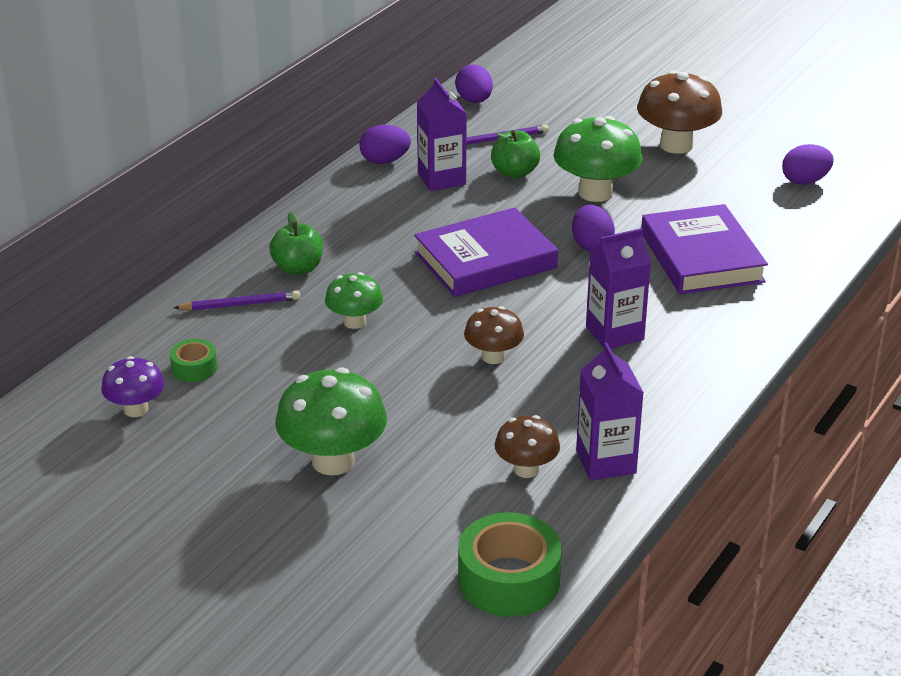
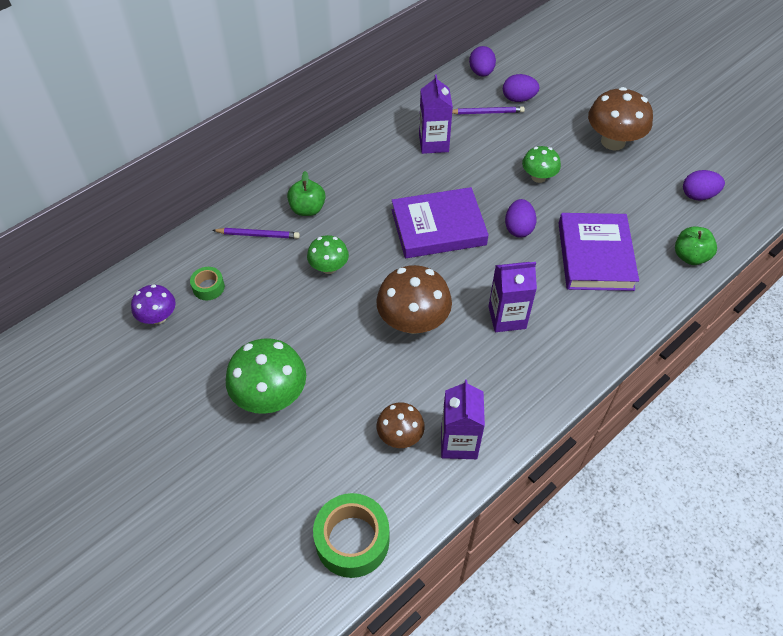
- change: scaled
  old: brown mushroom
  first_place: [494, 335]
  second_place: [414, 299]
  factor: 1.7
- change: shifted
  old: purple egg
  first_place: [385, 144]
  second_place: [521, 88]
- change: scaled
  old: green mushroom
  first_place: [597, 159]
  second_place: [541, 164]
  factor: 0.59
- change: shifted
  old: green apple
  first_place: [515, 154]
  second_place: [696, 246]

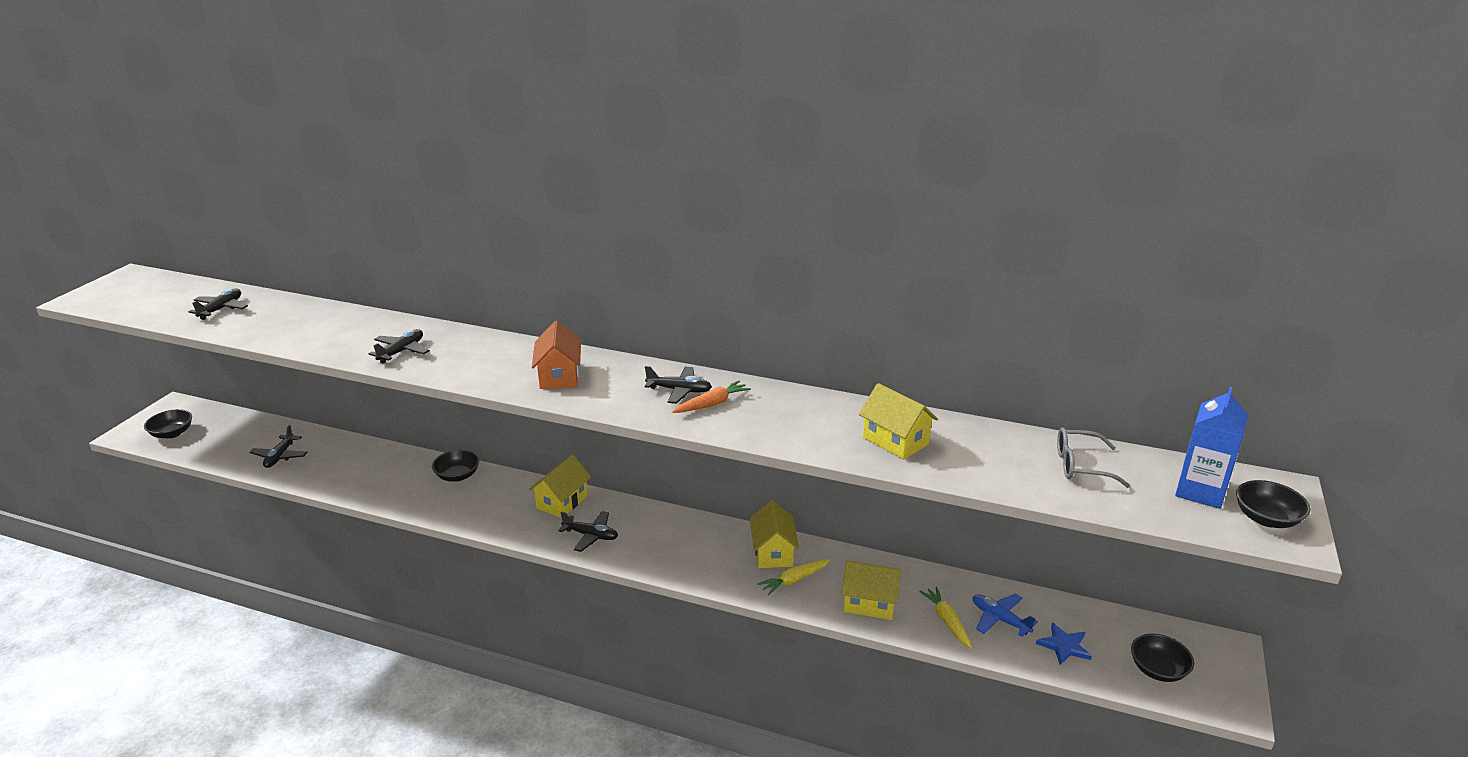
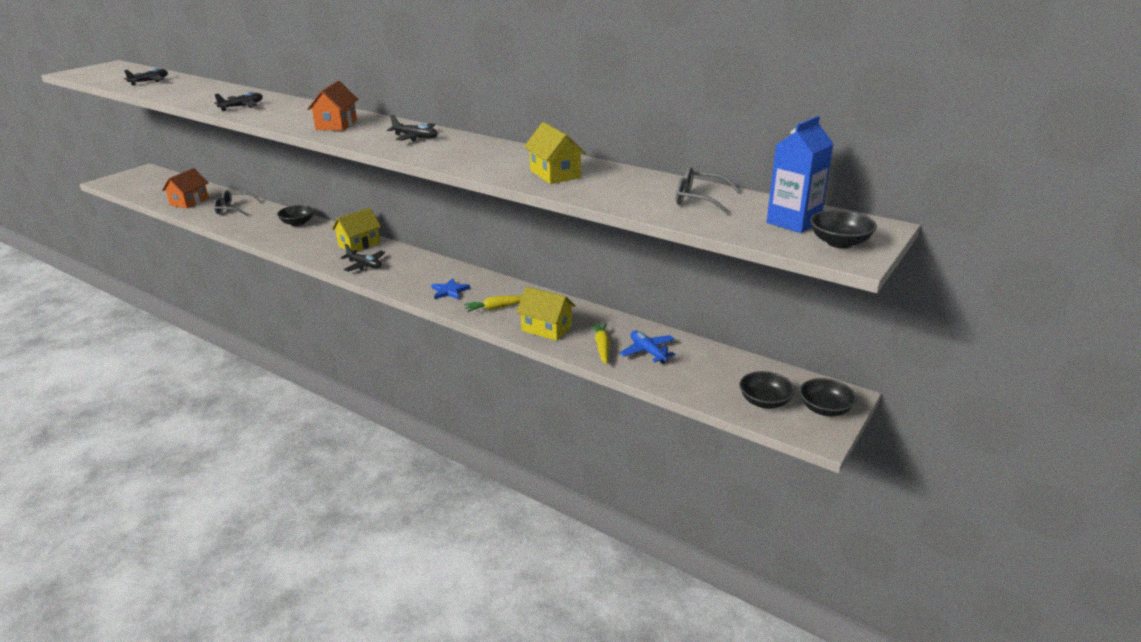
- change: swapped
  old: black plane
  new: orange house
  first_place: [278, 446]
  second_place: [185, 188]
- change: new
  new: grey glasses
  second_place: [238, 203]
- change: shifted
  old: blue star
  first_place: [1064, 644]
  second_place: [450, 288]
- change: shifted
  old: black bowl
  first_place: [168, 424]
  second_place: [828, 397]
- change: gone
  old: orange carrot
  first_place: [711, 397]
- change: gone
  old: yellow house
  first_place: [774, 534]

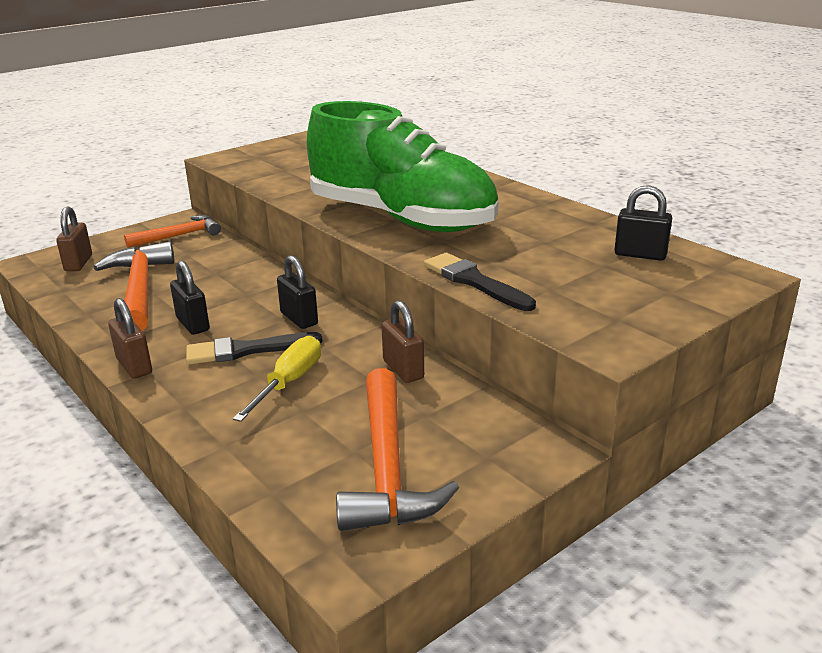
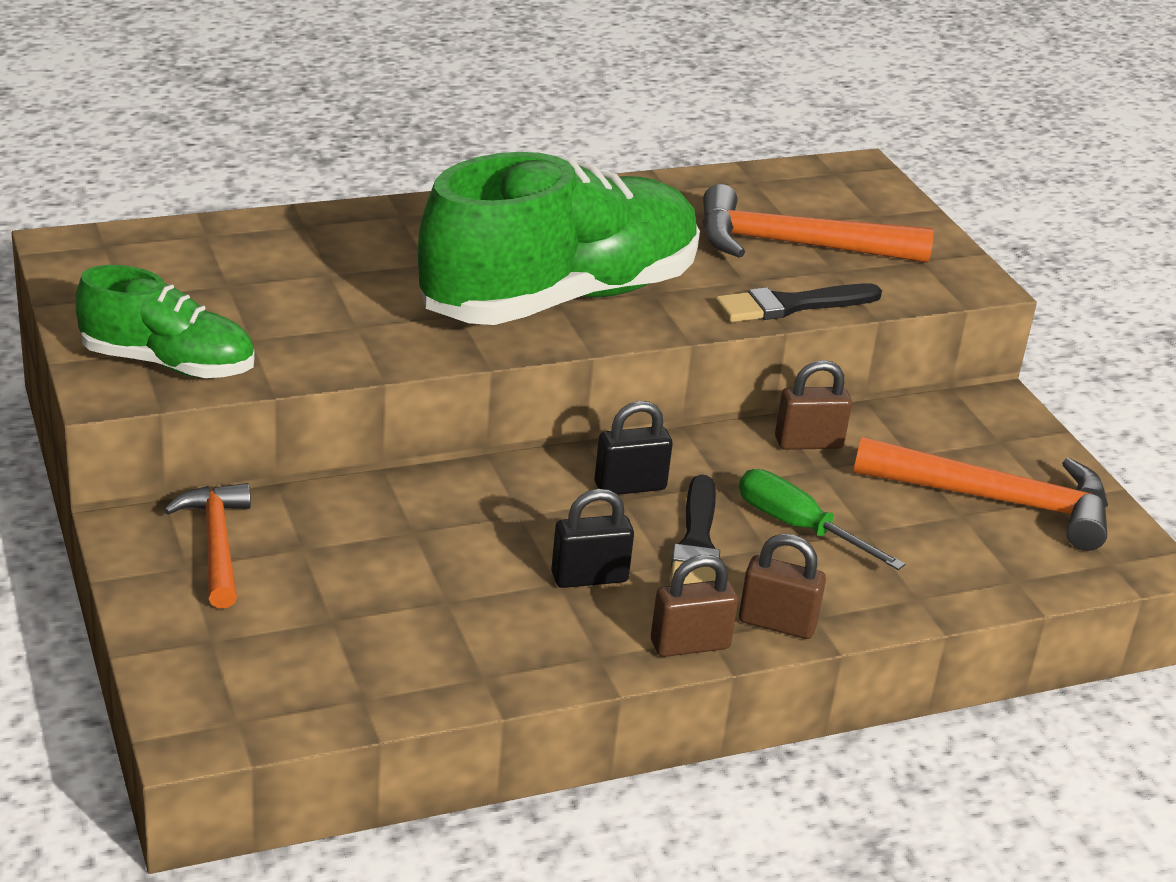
- change: new
  new: green shoe
  second_place: [164, 321]
- change: shifted
  old: orange hammer
  first_place: [134, 286]
  second_place: [817, 223]
- change: repainted
  old: yellow screwdriver
  new: green screwdriver
  first_place: [277, 379]
  second_place: [822, 519]
- change: shifted
  old: brown padlock
  first_place: [74, 238]
  second_place: [782, 586]
- change: gone
  old: black padlock
  first_place: [643, 223]

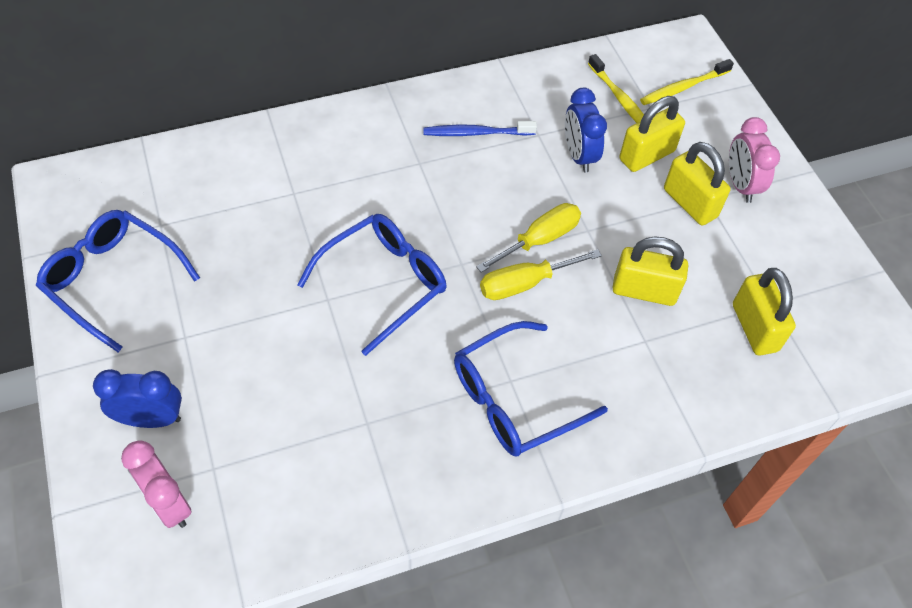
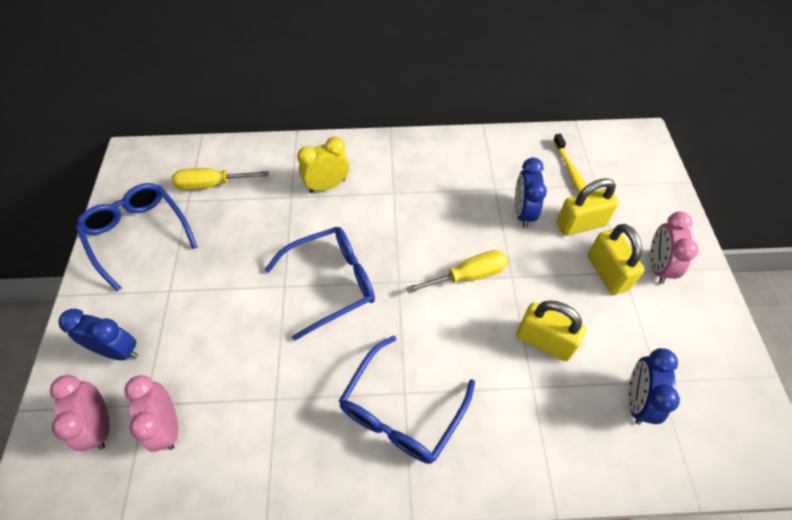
- change: new
  new: pink clock
  second_place: [151, 413]
- change: shifted
  old: yellow screwdriver
  first_place: [541, 274]
  second_place: [220, 179]
- change: new
  new: yellow clock
  second_place: [323, 165]
- change: rotated
  old: blue glasses
  first_place: [531, 389]
  second_place: [407, 399]
  degrees: -45
- change: swapped
  old: yellow padlock
  new: blue clock
  first_place: [764, 312]
  second_place: [654, 386]
- change: gone
  old: blue toothbrush
  first_place: [480, 128]
- change: gone
  old: yellow toothbrush
  first_place: [687, 82]

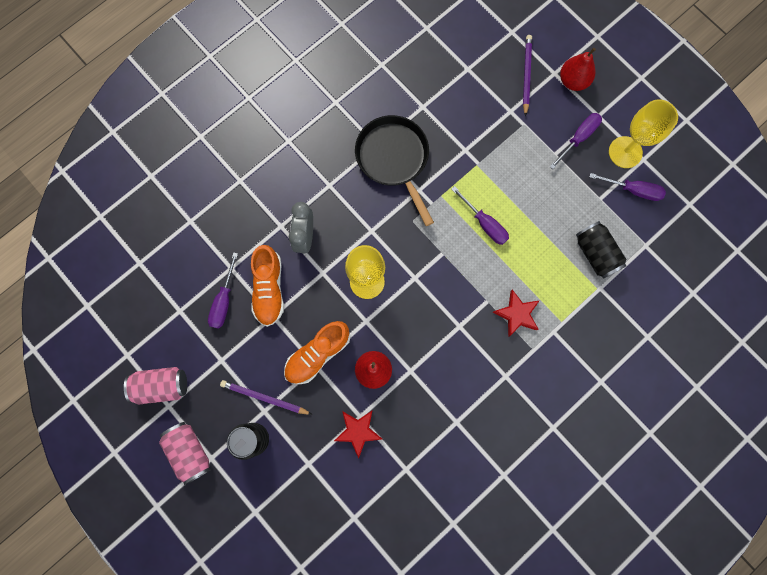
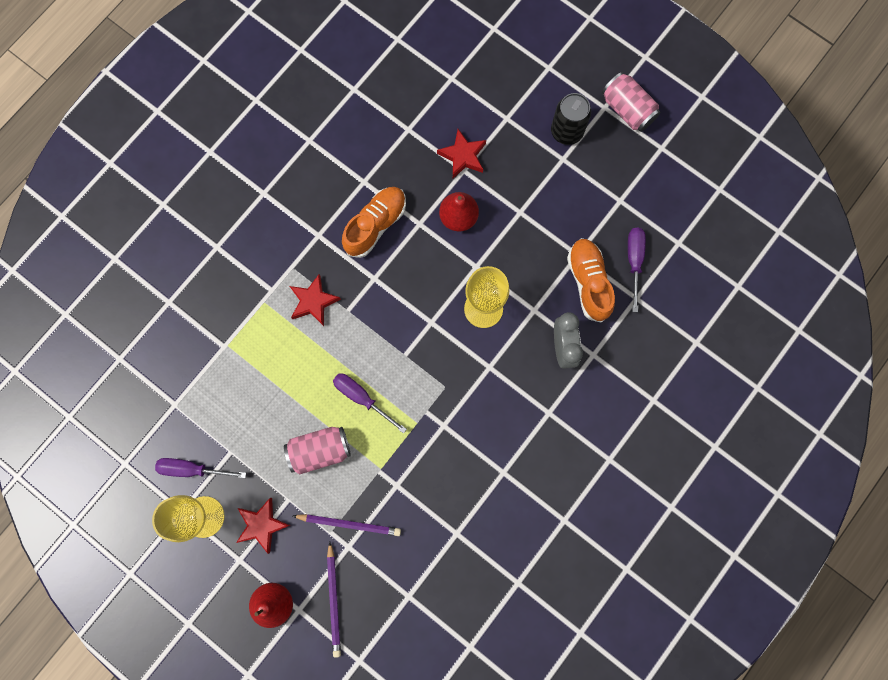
- change: swapped
  old: purple screwdriver
  new: red star
  first_place: [575, 141]
  second_place: [263, 526]
- change: shifted
  old: pink can
  first_place: [155, 385]
  second_place: [317, 450]
- change: shifted
  old: purple pencil
  first_place: [266, 397]
  second_place: [347, 525]
- change: shifted
  old: orange shoe
  first_place: [317, 352]
  second_place: [374, 222]
- change: gone
  old: black pan
  first_place: [394, 170]
- change: gone
  old: black can
  first_place: [601, 250]

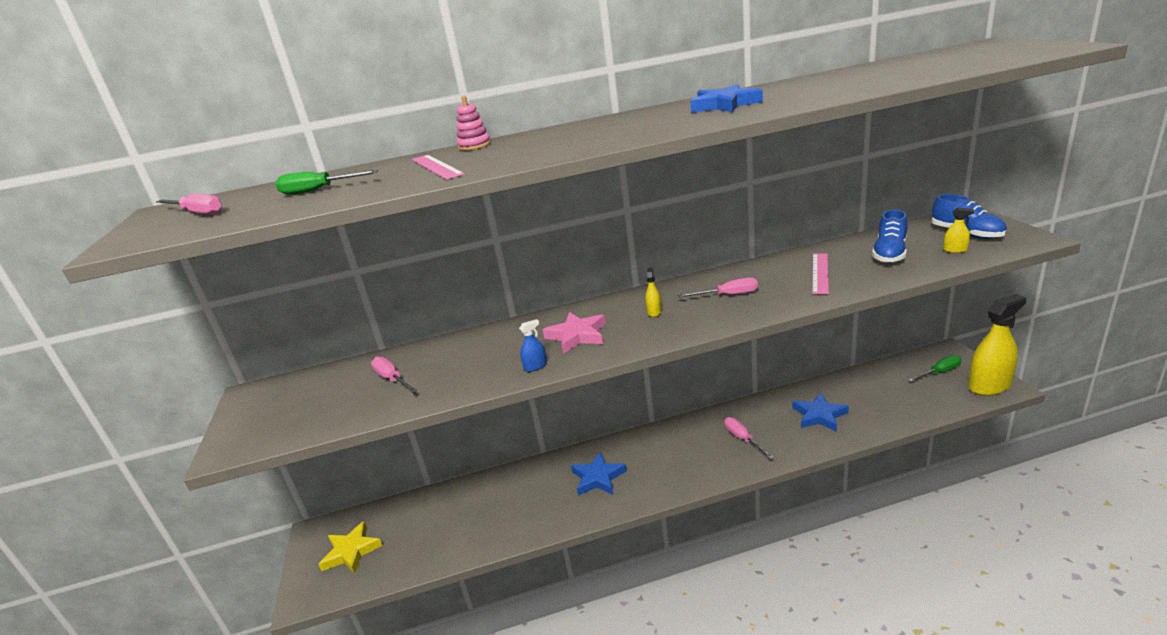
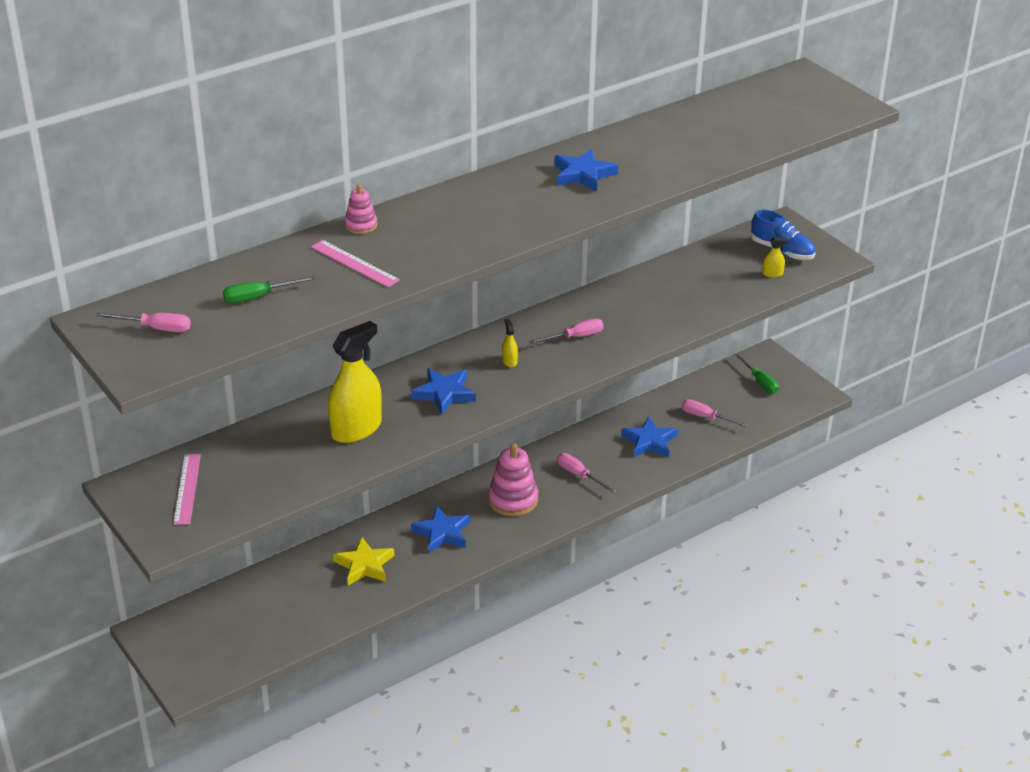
- change: shifted
  old: pink ruler
  first_place: [820, 273]
  second_place: [187, 489]
- change: shifted
  old: yellow spray bottle
  first_place: [997, 345]
  second_place: [355, 382]
- change: shifted
  old: yellow star
  first_place: [350, 547]
  second_place: [363, 561]
- change: repainted
  old: pink star
  new: blue star
  first_place: [574, 333]
  second_place: [443, 391]
- change: new
  new: pink stacking toy
  second_place: [513, 479]
- change: shifted
  old: pink screwdriver
  first_place: [394, 374]
  second_place: [715, 413]
- change: rotated
  old: green screwdriver
  first_place: [934, 368]
  second_place: [756, 373]
  degrees: 105
- change: gone
  old: blue spray bottle
  first_place: [533, 345]
- change: gone
  old: blue shoe
  first_place: [890, 236]

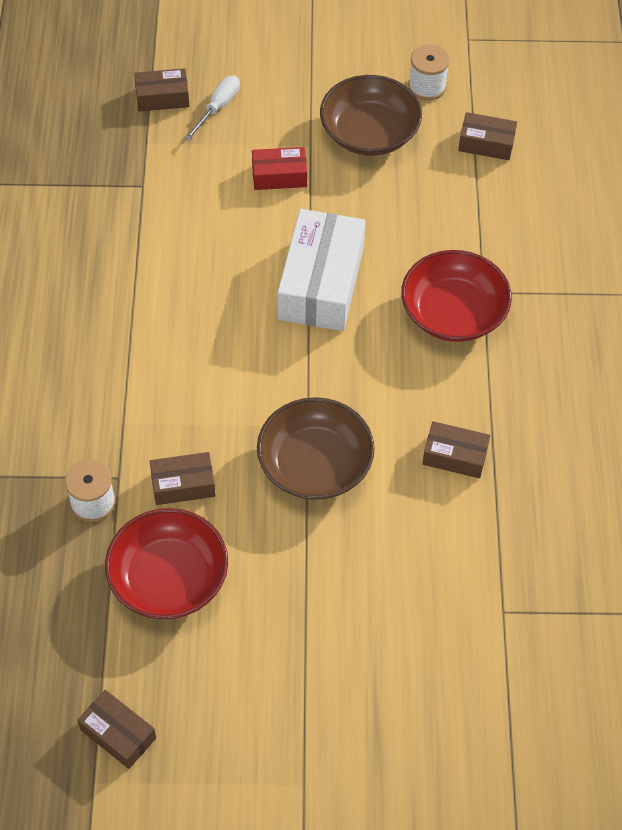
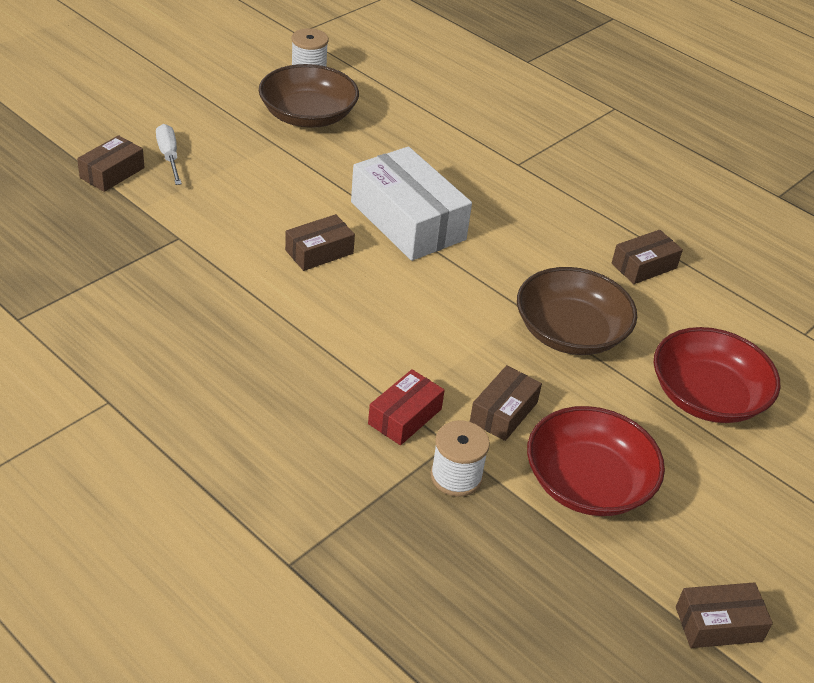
- change: shifted
  old: brown box
  first_place: [487, 136]
  second_place: [320, 242]
- change: shifted
  old: red box
  first_place: [279, 168]
  second_place: [406, 407]
- change: shifted
  old: red bowl
  first_place: [456, 296]
  second_place: [717, 375]

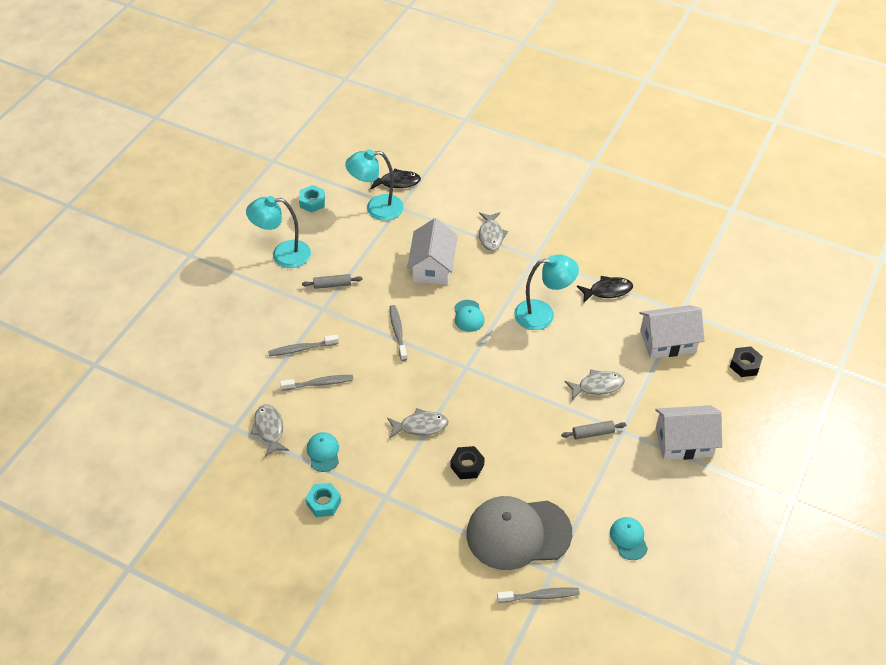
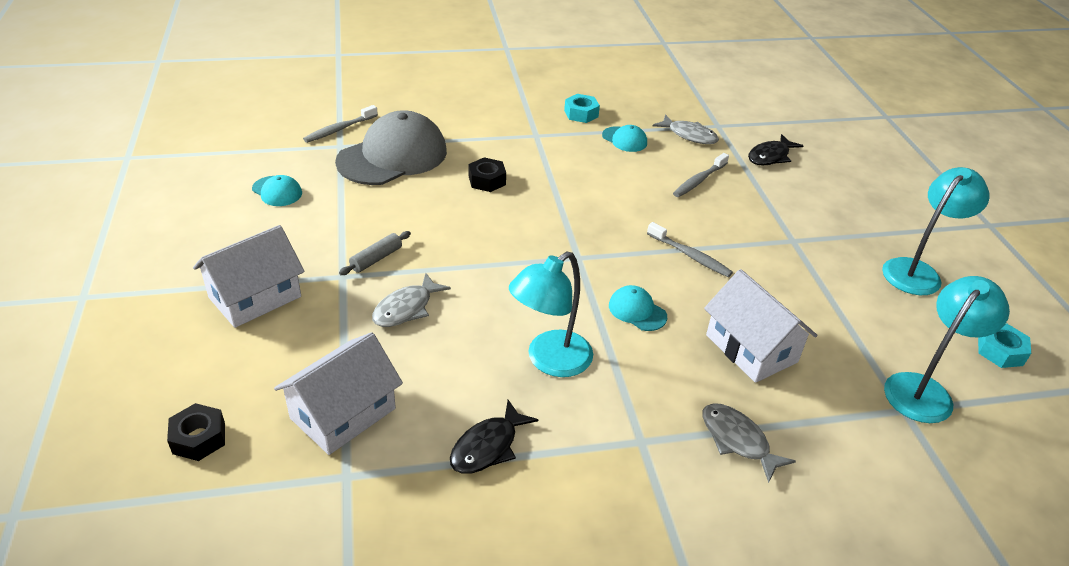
- change: shifted
  old: black fish
  first_place: [396, 179]
  second_place: [775, 149]
- change: gone
  old: grey toothbrush
  first_place: [303, 345]
- change: gone
  old: grey rolling pin
  first_place: [332, 281]
- change: gone
  old: grey fish
  first_place: [418, 423]

